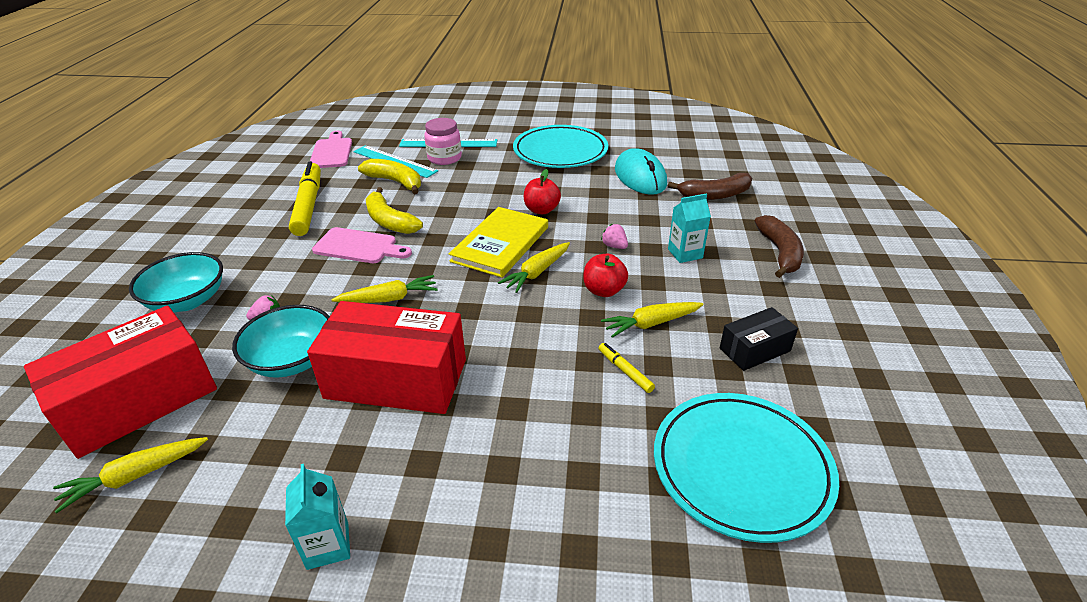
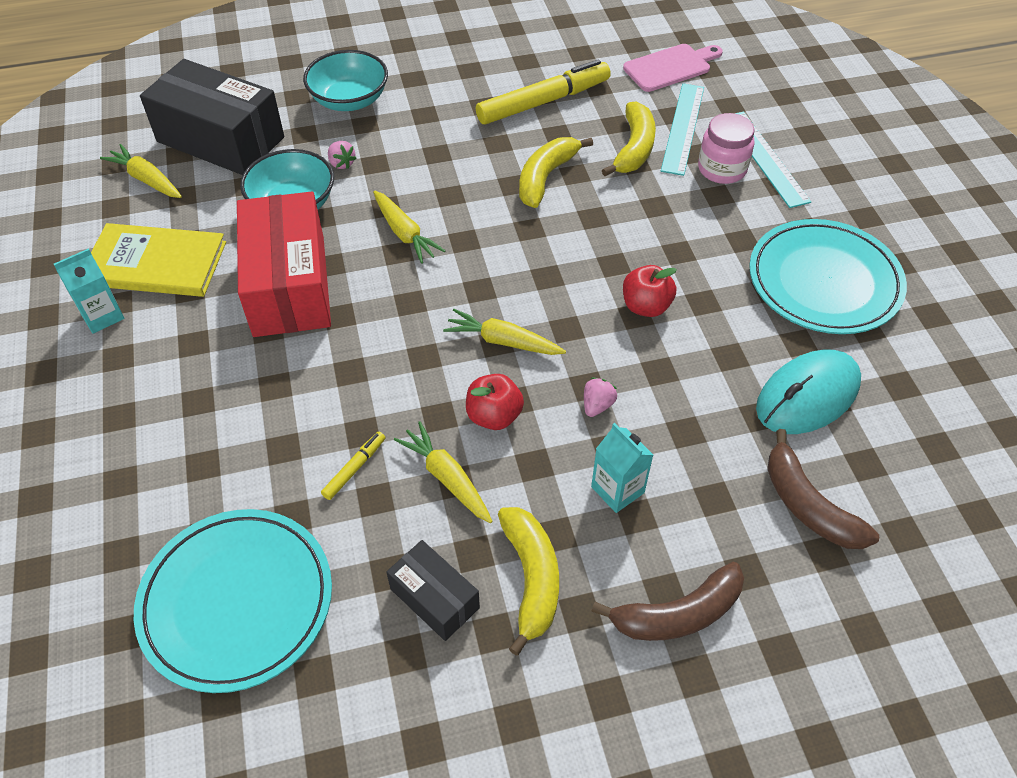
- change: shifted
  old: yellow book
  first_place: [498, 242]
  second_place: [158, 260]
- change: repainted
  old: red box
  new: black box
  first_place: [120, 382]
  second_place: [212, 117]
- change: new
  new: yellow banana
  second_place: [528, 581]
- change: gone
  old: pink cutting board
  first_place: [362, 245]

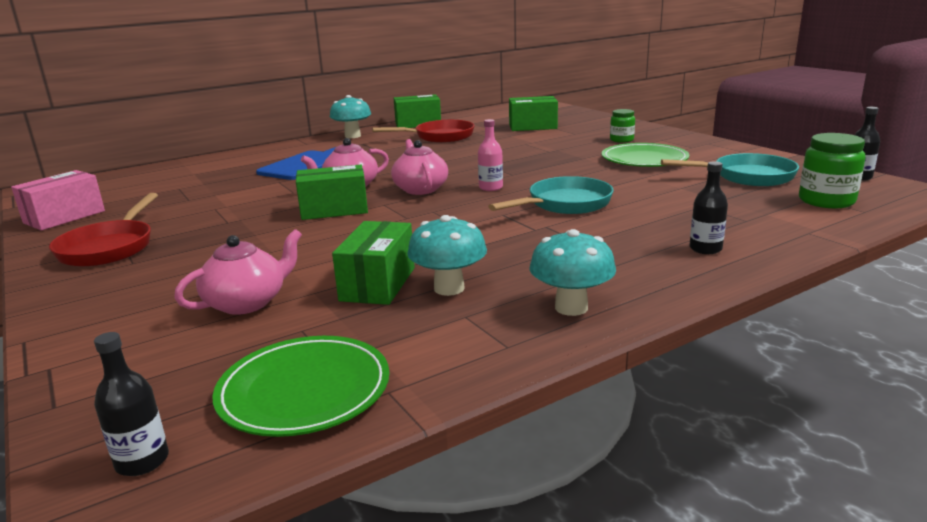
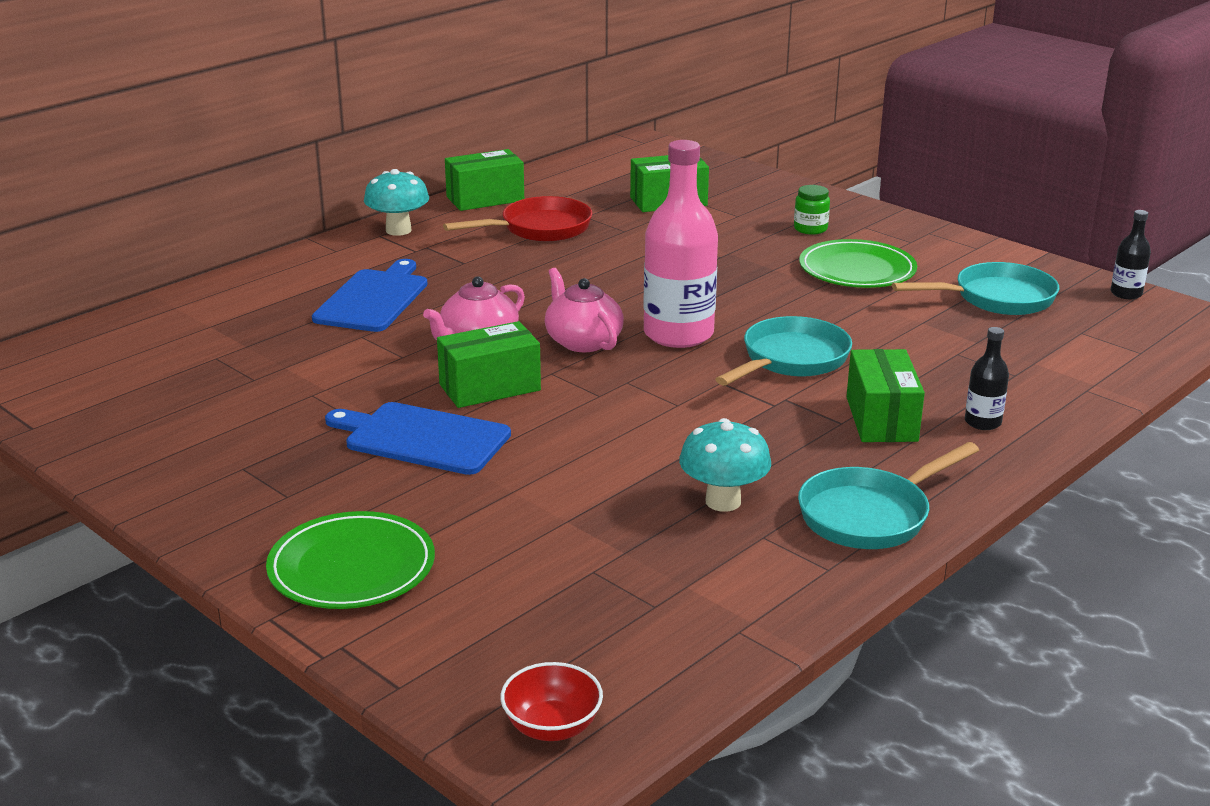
- change: shifted
  old: green plate
  first_place: [301, 386]
  second_place: [350, 560]
- change: new
  new: blue cutting board
  second_place: [418, 438]
- change: swapped
  old: black bottle
  new: red bowl
  first_place: [131, 404]
  second_place: [552, 701]
- change: scaled
  old: pink bottle
  first_place: [490, 155]
  second_place: [680, 244]
  factor: 2.14
- change: swapped
  old: turquoise mushroom
  new: turquoise pan
  first_place: [572, 272]
  second_place: [888, 495]
- change: shifted
  old: green box
  first_place: [373, 263]
  second_place: [885, 395]
- change: gone
  old: pink box
  first_place: [58, 200]
- change: gone
  old: red pan
  first_place: [103, 230]
- change: gone
  old: pink teapot
  first_place: [238, 272]
- change: gone
  old: green jar
  first_place: [832, 170]

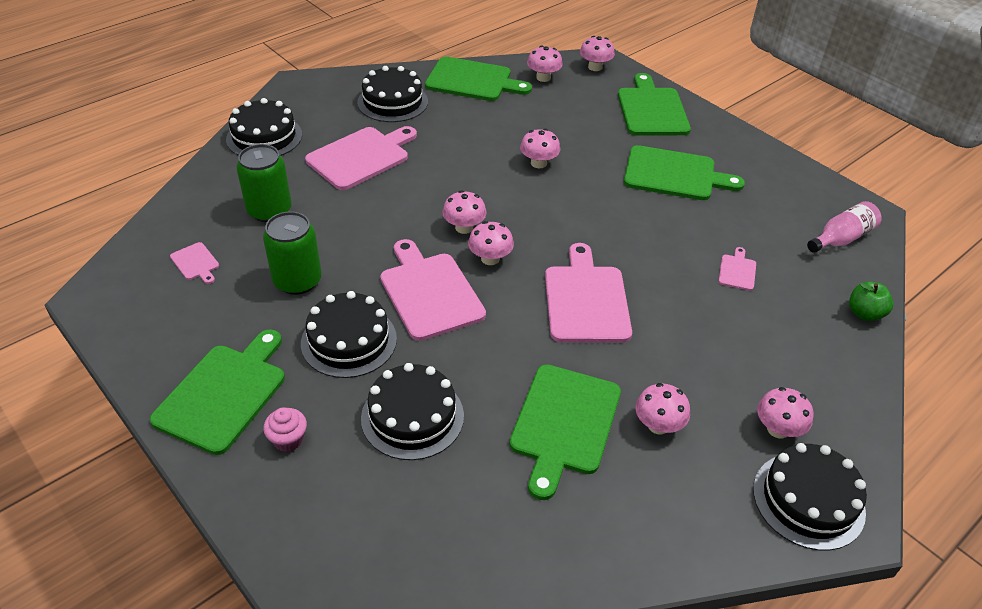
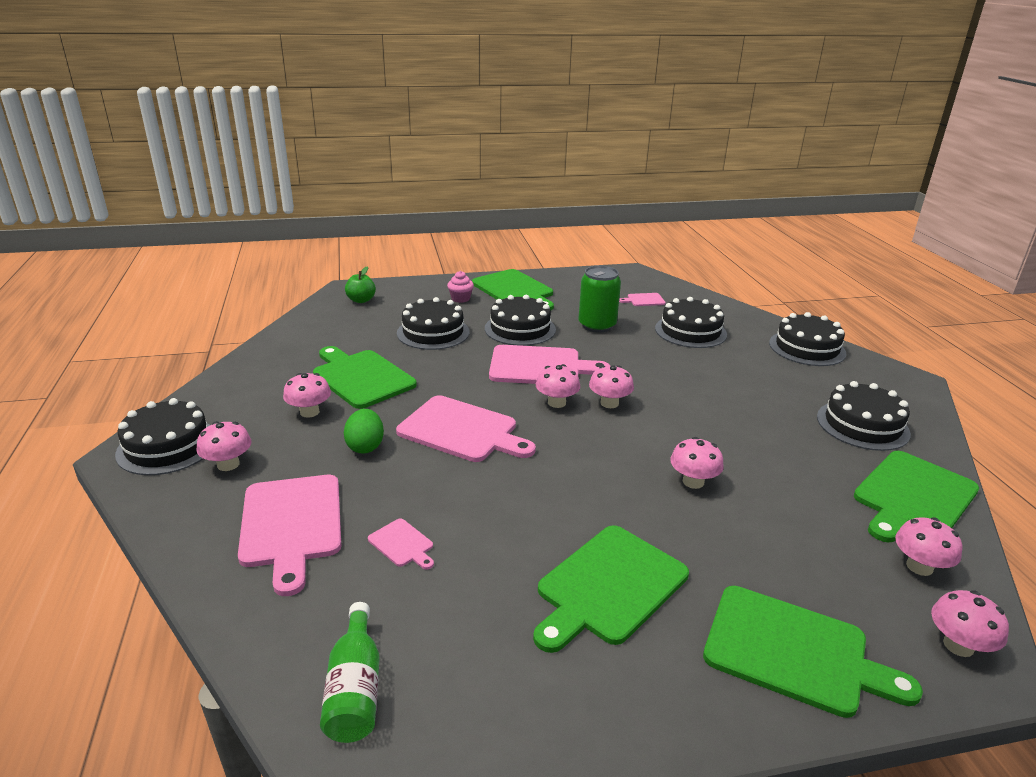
- change: shifted
  old: pink cutting board
  first_place: [361, 158]
  second_place: [289, 535]
- change: repainted
  old: pink bottle
  new: green bottle
  first_place: [844, 227]
  second_place: [350, 672]
- change: new
  new: green egg
  second_place: [364, 431]
- change: shifted
  old: green apple
  first_place: [871, 301]
  second_place: [360, 284]
- change: swapped
  old: green can
  new: black cake
  first_place: [264, 183]
  second_place: [691, 322]

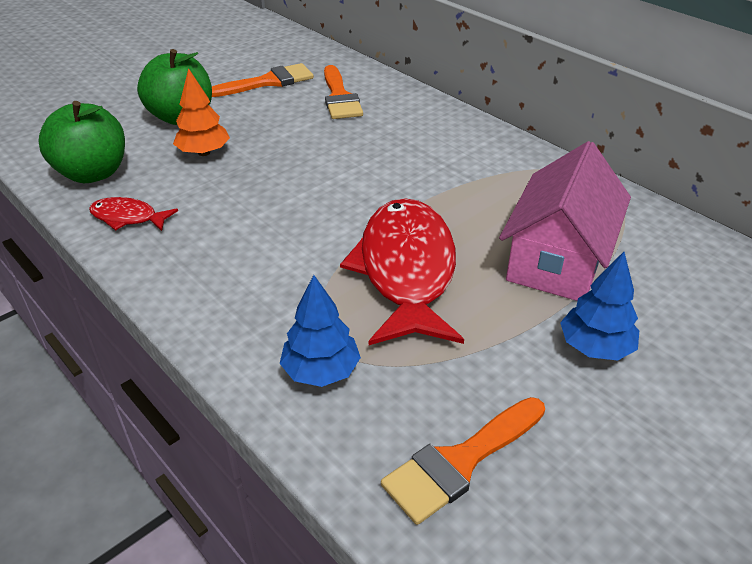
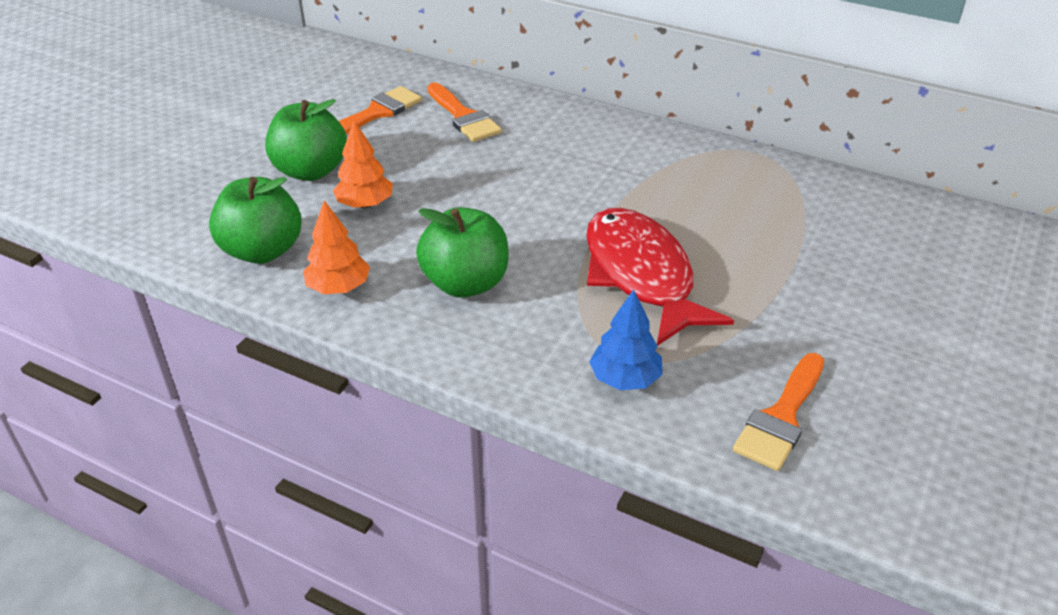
- change: swapped
  old: red fish
  new: orange tree
  first_place: [133, 214]
  second_place: [336, 247]
- change: new
  new: green apple
  second_place: [462, 252]
- change: gone
  old: pink house
  first_place: [565, 221]
- change: gone
  old: blue tree
  first_place: [599, 306]

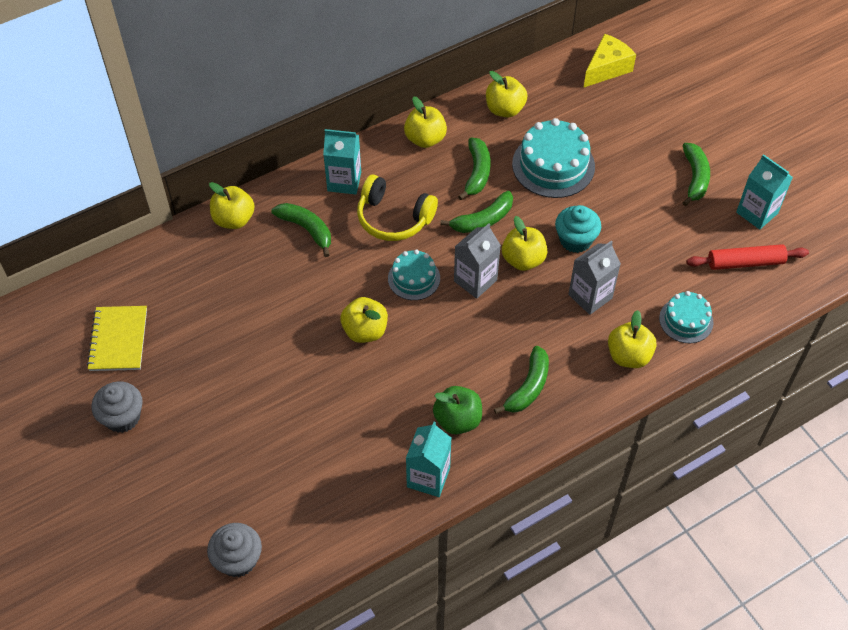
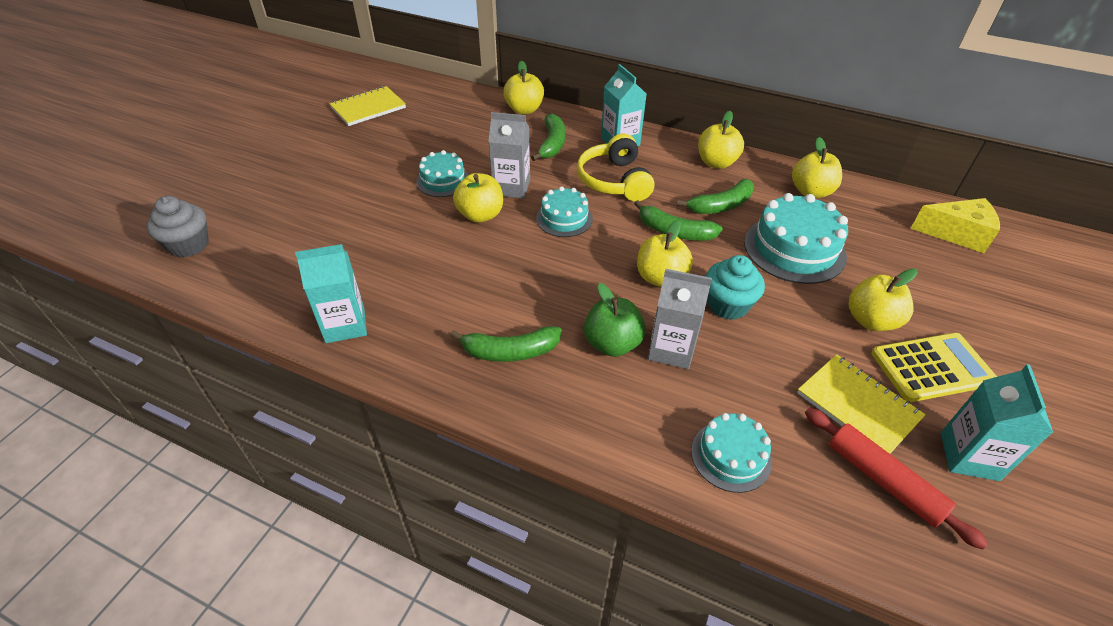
- change: new
  new: turquoise cake
  second_place: [442, 173]
- change: shifted
  old: grey carton
  first_place: [477, 261]
  second_place: [509, 155]
- change: shifted
  old: green apple
  first_place: [457, 410]
  second_place: [615, 320]
- change: new
  new: yellow notebook
  second_place: [861, 404]
- change: shifted
  old: yellow apple
  first_place: [632, 339]
  second_place: [883, 300]
- change: swapped
  old: green banana
  new: yellow calculator
  first_place: [696, 174]
  second_place: [934, 367]
- change: gone
  old: grey cupcake
  first_place: [117, 407]

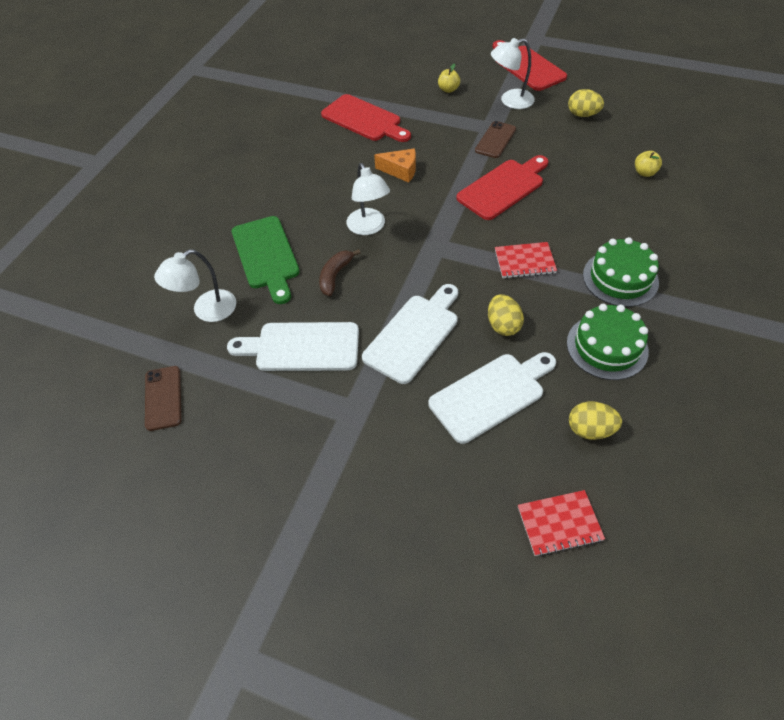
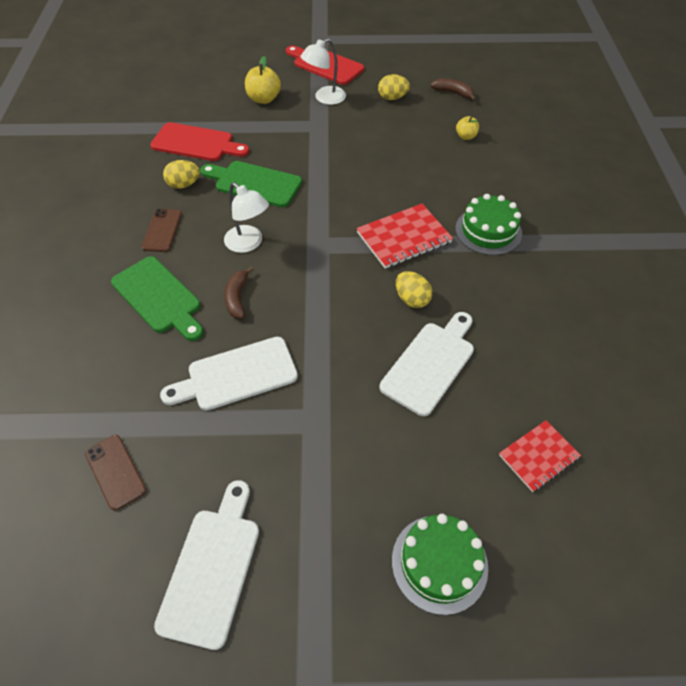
- change: shifted
  old: brown phone
  first_place: [495, 139]
  second_place: [162, 230]
- change: shifted
  old: white cutting board
  first_place: [410, 334]
  second_place: [206, 565]
- change: shifted
  old: yellow egg
  first_place: [595, 420]
  second_place: [181, 174]
- change: swapped
  old: orange cheese
  new: green cutting board
  first_place: [395, 165]
  second_place: [251, 184]
- change: scaled
  old: yellow apple
  first_place: [449, 78]
  second_place: [263, 80]
  factor: 1.66
- change: scaled
  old: red notebook
  first_place: [526, 260]
  second_place: [404, 236]
  factor: 1.54
- change: shifted
  old: green cake
  first_place: [608, 342]
  second_place: [440, 564]
- change: new
  new: brown banana
  second_place: [453, 89]
- change: gone
  old: white lamp
  first_place: [195, 285]
- change: gone
  old: red cutting board
  first_place: [502, 187]

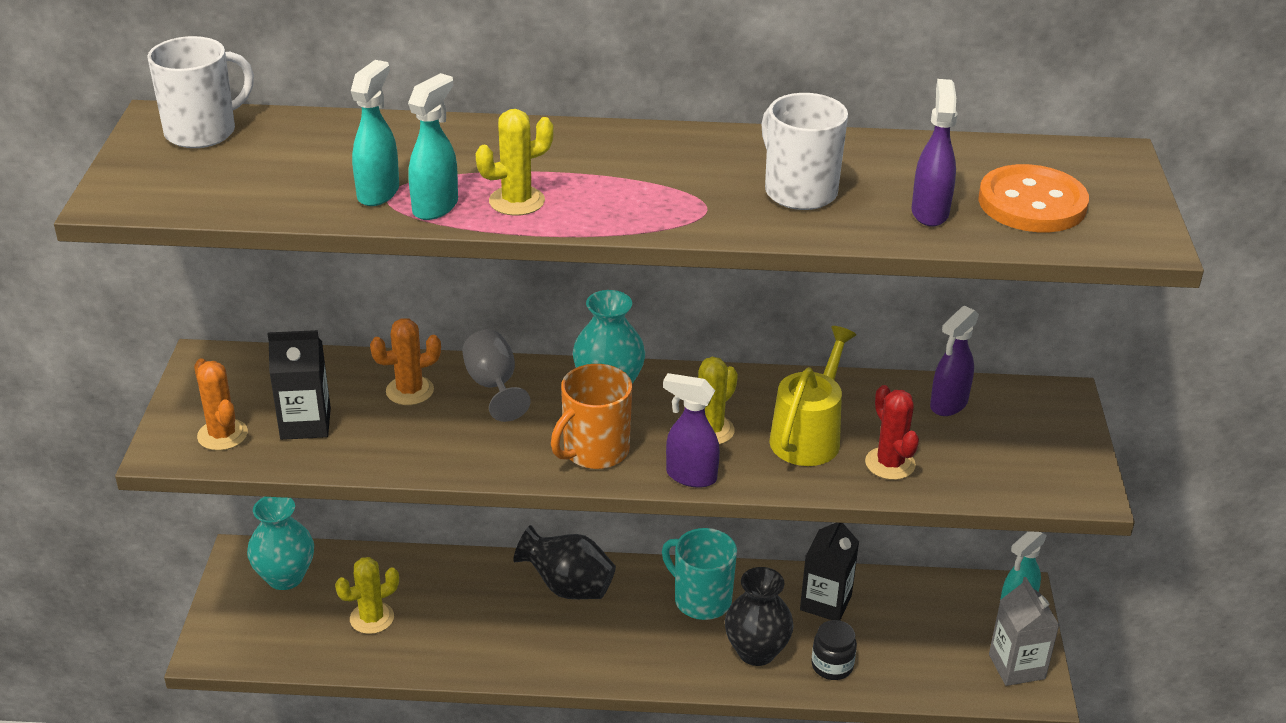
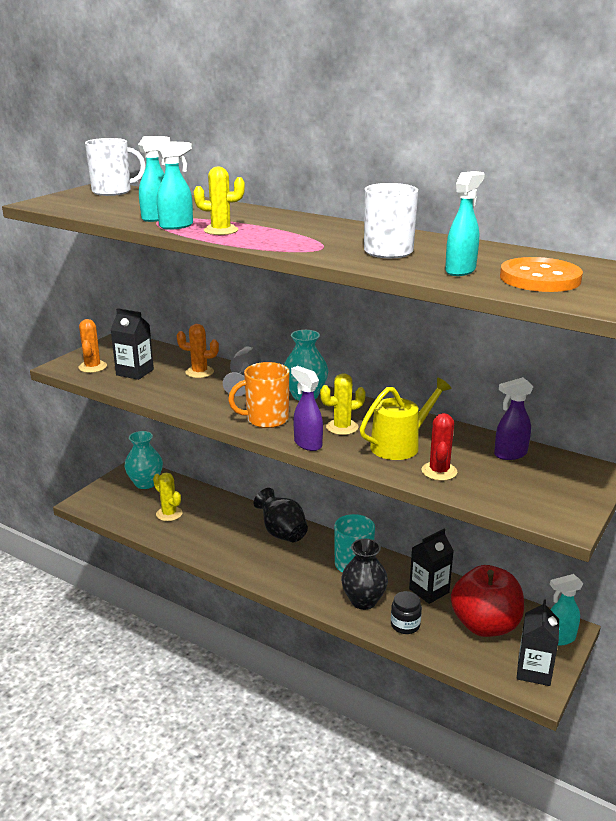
- change: rotated
  old: yellow cactus
  first_place: [367, 595]
  second_place: [167, 497]
  degrees: 45
- change: repainted
  old: purple spray bottle
  new: turquoise spray bottle
  first_place: [934, 153]
  second_place: [465, 223]
- change: new
  new: red apple
  second_place: [487, 601]
- change: repainted
  old: grey carton
  new: black carton
  first_place: [1024, 631]
  second_place: [538, 642]

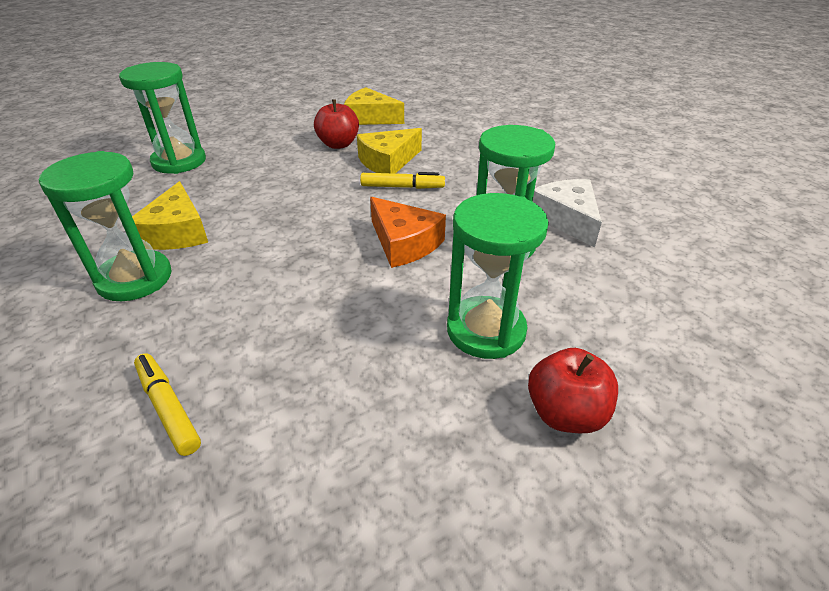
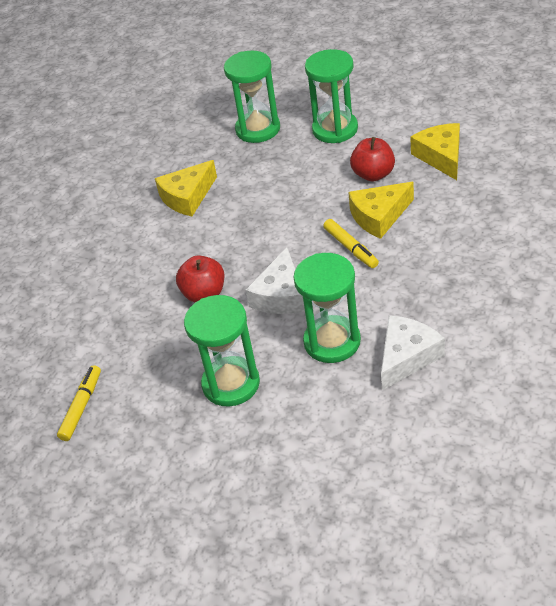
- change: shifted
  old: yellow marker
  first_place: [167, 404]
  second_place: [79, 403]
- change: shifted
  old: red apple
  first_place: [573, 390]
  second_place: [200, 278]
- change: repainted
  old: orange cheese
  new: white cheese
  first_place: [408, 232]
  second_place: [275, 280]
- change: shifted
  old: green hourglass
  first_place: [105, 226]
  second_place: [331, 96]
- change: rotated
  old: yellow cheese
  first_place: [389, 151]
  second_place: [381, 210]
  degrees: -45

